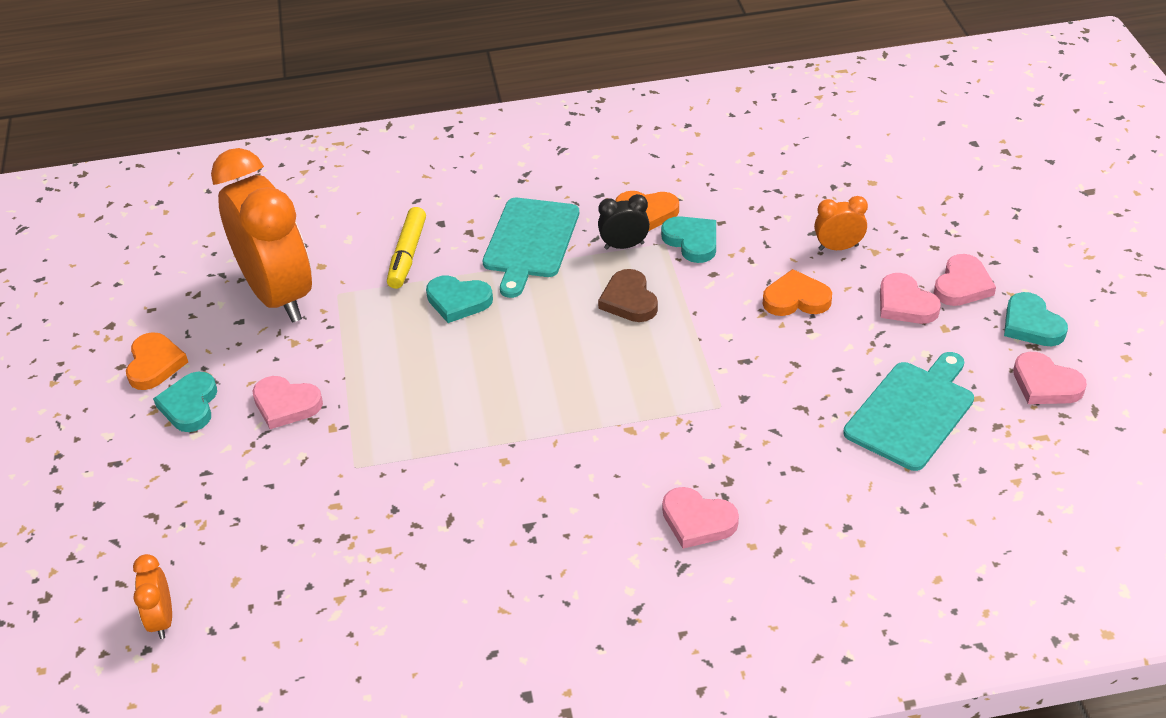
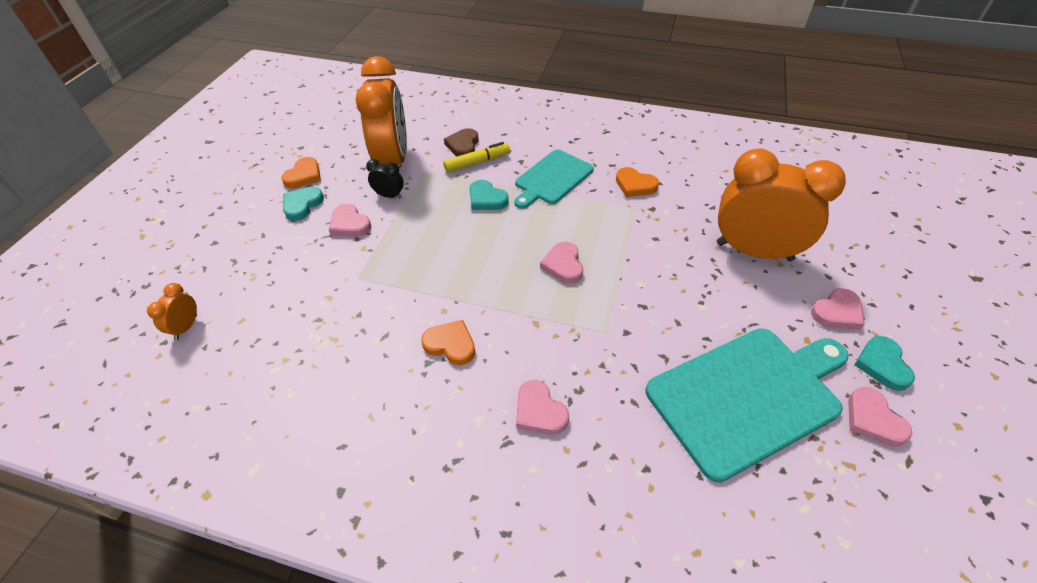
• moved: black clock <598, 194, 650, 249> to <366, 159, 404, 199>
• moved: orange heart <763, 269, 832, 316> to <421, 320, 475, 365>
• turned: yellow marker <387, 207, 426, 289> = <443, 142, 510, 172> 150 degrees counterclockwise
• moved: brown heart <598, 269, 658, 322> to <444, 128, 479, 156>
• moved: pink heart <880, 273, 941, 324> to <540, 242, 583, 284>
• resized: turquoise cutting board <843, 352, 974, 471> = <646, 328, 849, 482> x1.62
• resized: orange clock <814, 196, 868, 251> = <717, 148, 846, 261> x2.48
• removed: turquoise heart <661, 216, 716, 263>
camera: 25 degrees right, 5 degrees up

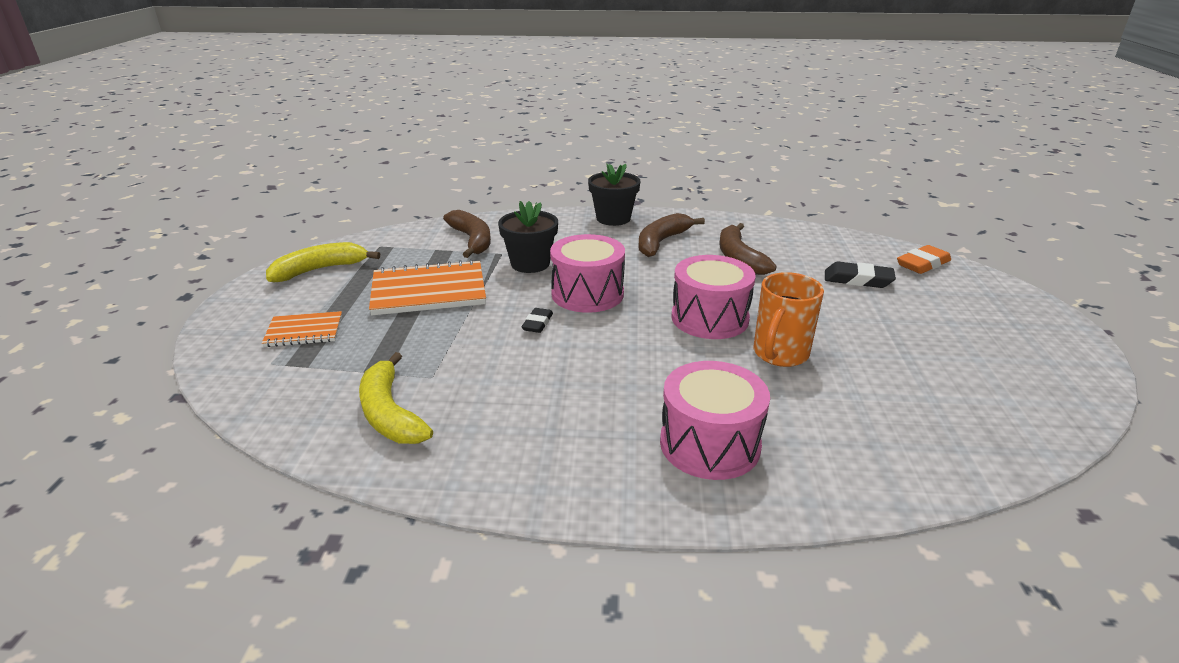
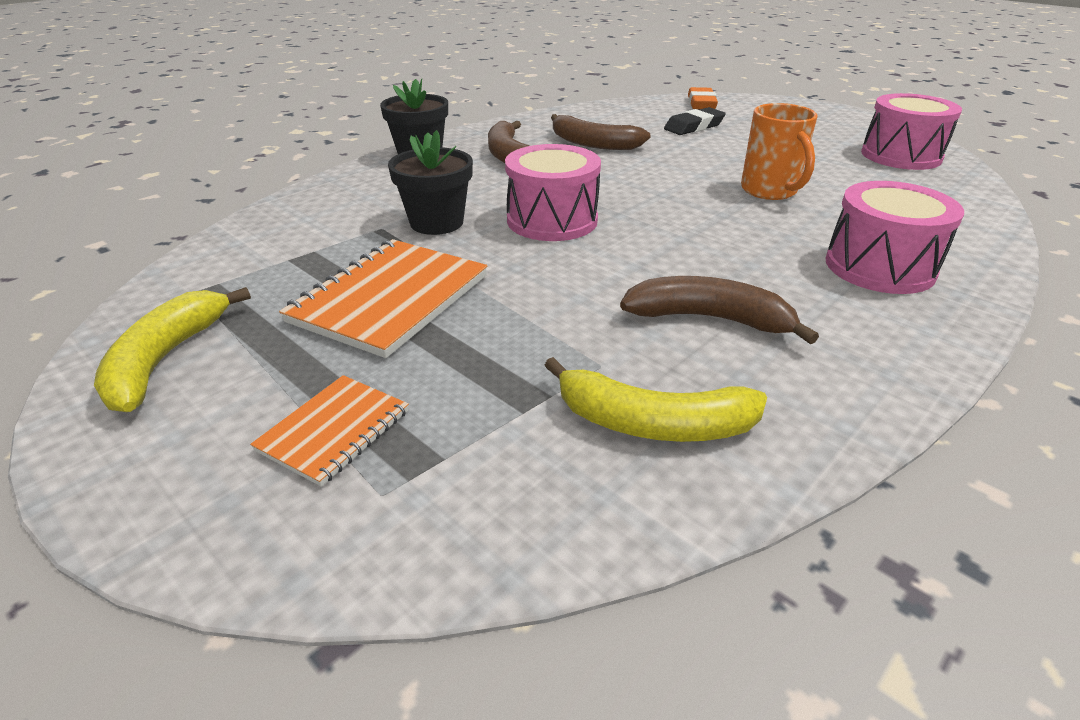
• moved: brown banana <443, 210, 491, 258> to <620, 276, 819, 344>
• moved: pink drum <671, 255, 755, 339> to <861, 93, 962, 170>
• removed: black eraser <522, 308, 553, 333>
camera: 50 degrees left, 5 degrees up

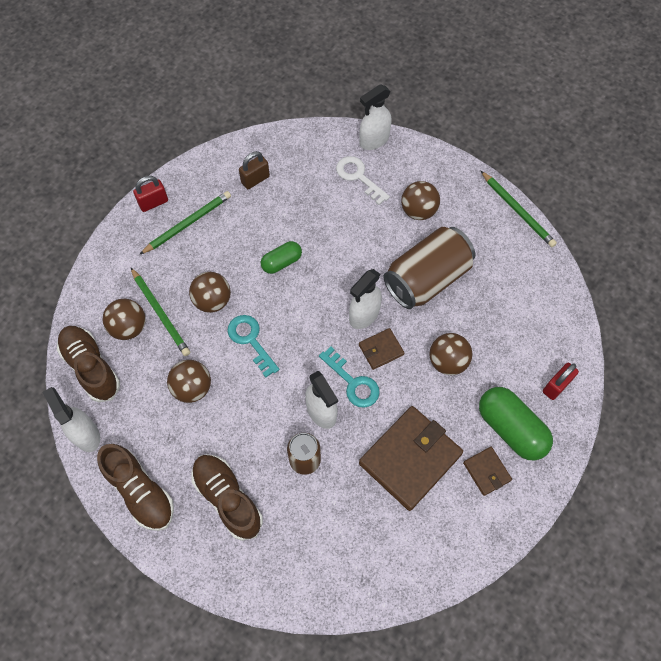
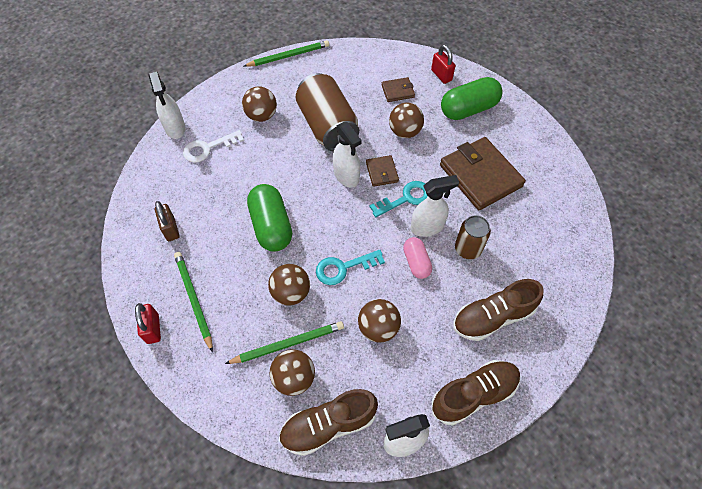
• resized: green capsule <261, 241, 302, 274> = <247, 184, 292, 252> x1.71
• moved: brown wallet <463, 447, 512, 496> to <381, 77, 415, 102>
• added: pink capsule <403, 237, 432, 279>
camera: 75 degrees left, 5 degrees down

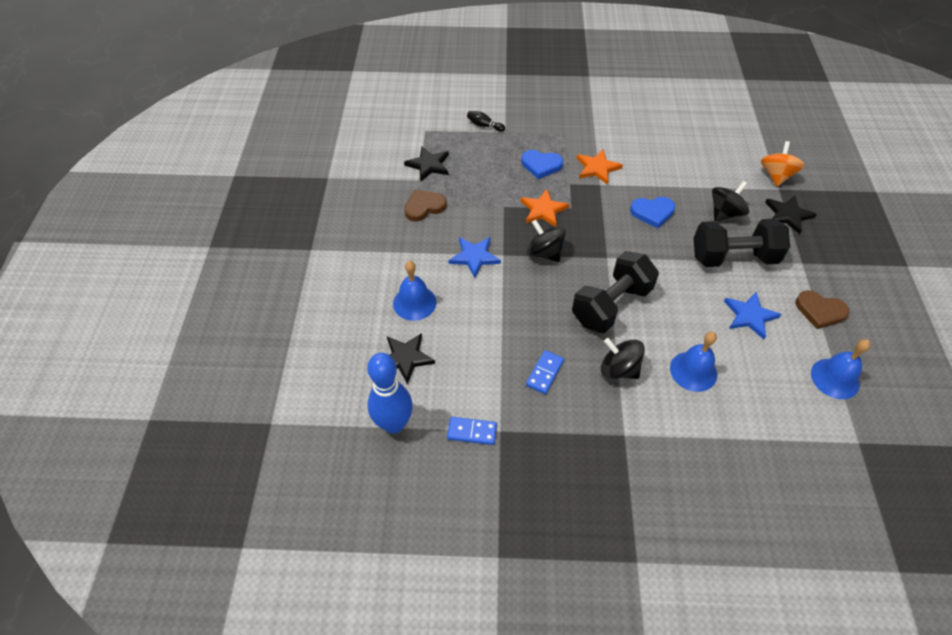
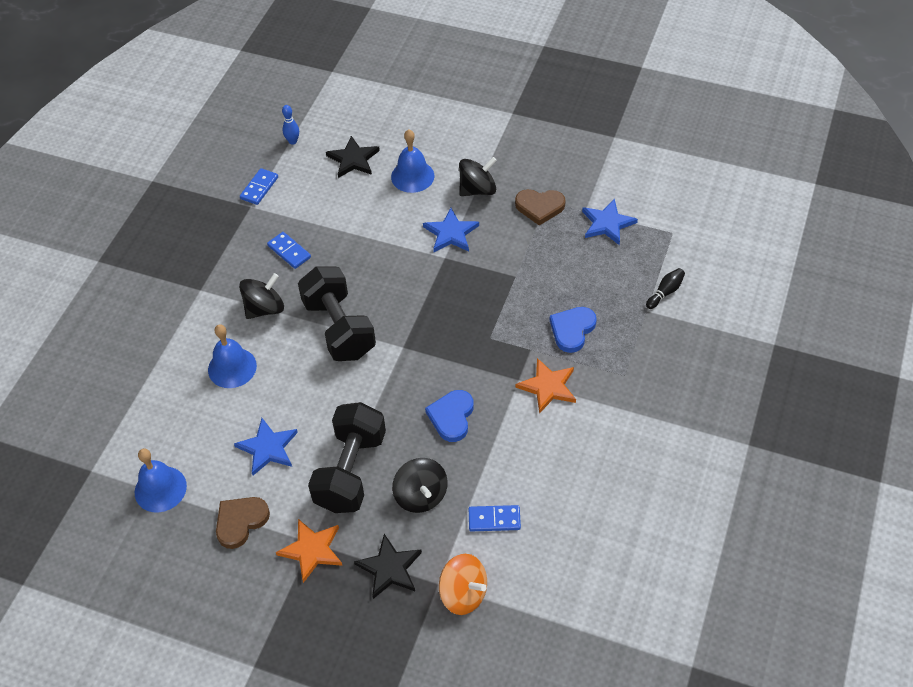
• moved: orange star <521, 189, 569, 227> to <276, 519, 342, 583>
• resized: blue bowling pin <367, 353, 413, 434> = <282, 105, 299, 145> x0.45
• moved: black spinning top <527, 220, 566, 262> to <459, 157, 497, 196>
• added: blue domino <469, 505, 521, 531>
• turned: brown heart <404, 190, 447, 222> = <515, 189, 566, 226> 105 degrees clockwise
• recoloured: black star <404, 146, 449, 181> to blue star <582, 199, 638, 245>
camera: 110 degrees right, 0 degrees up

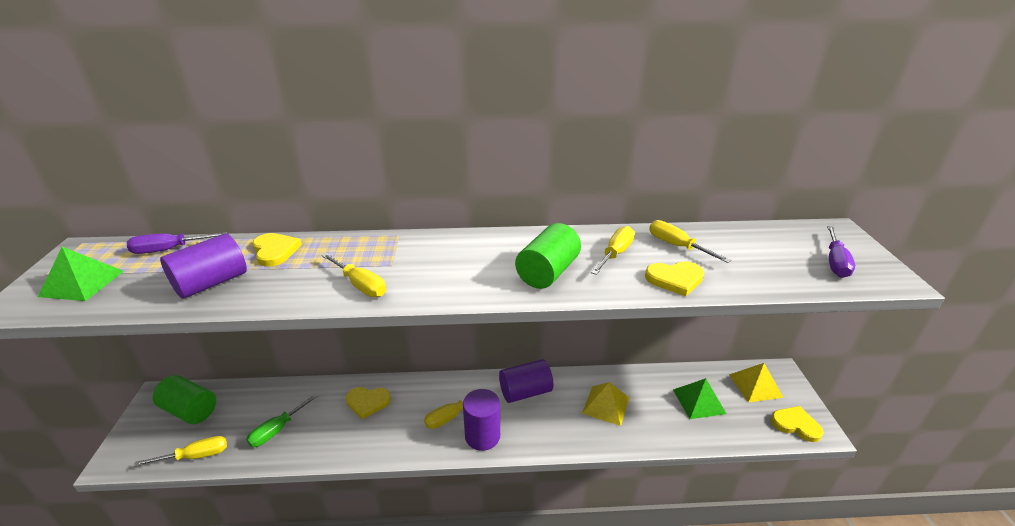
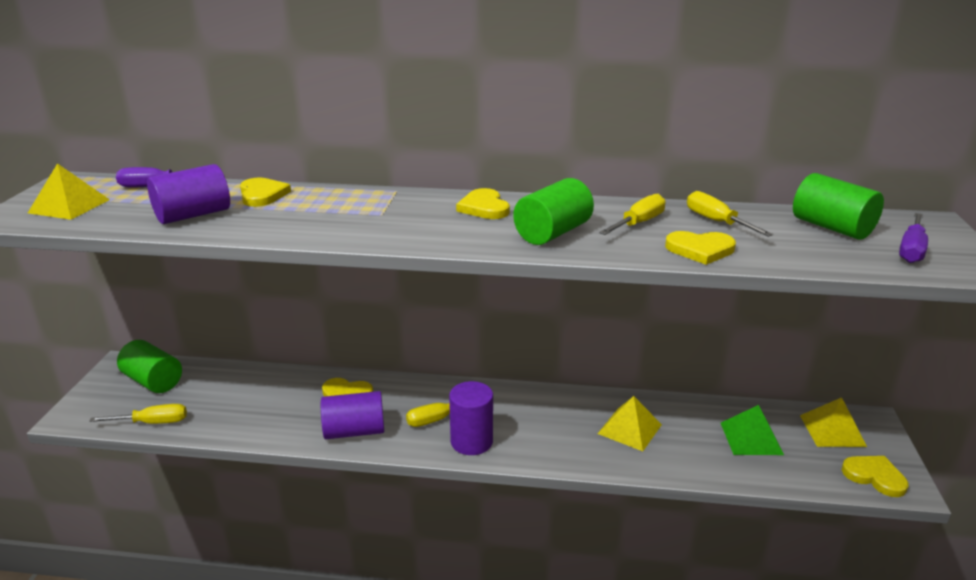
• recoloured: green pyramid <38, 247, 124, 301> to yellow pyramid <28, 163, 110, 220>
• moved: purple cylinder <499, 359, 553, 403> to <321, 391, 384, 439>
• added: yellow heart <456, 188, 510, 219>
• added: green cylinder <793, 173, 884, 240>
• removed: green screwdriver <246, 393, 318, 447>
• removed: yellow screwdriver <321, 253, 386, 297>
camera: 10 degrees right, 5 degrees down

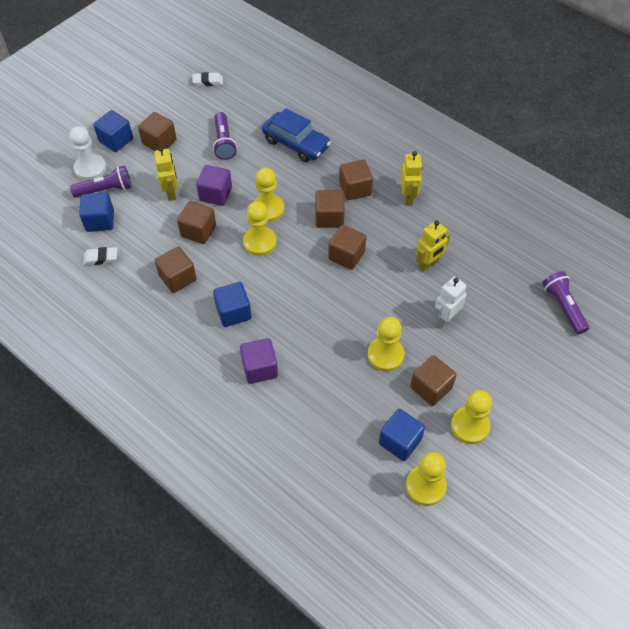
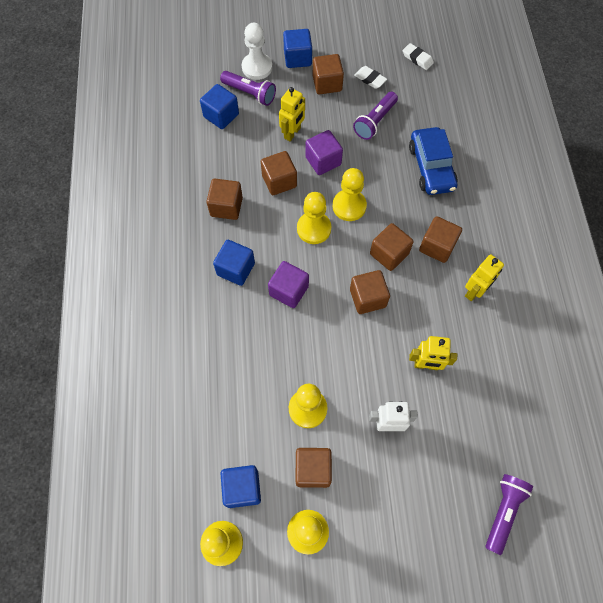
• moved: purple cube <240, 338, 278, 384> to <268, 261, 309, 308>
• moved: white eraser <83, 247, 117, 265> to <354, 66, 387, 89>
camera: 45 degrees right, 10 degrees up

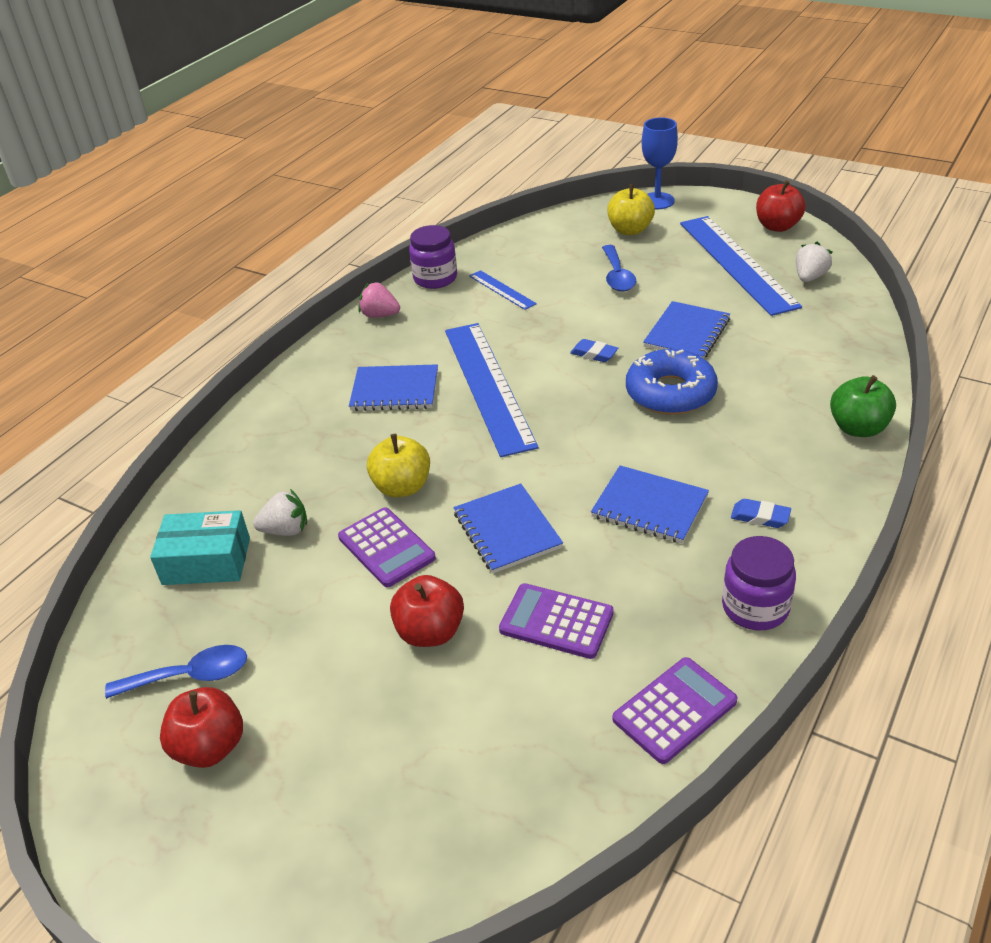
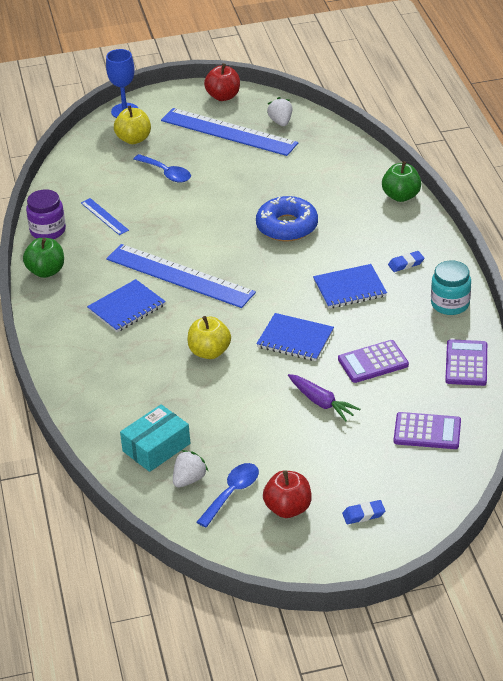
• replaced: pink strawberry <359, 282, 400, 318> to green apple <23, 238, 64, 278>
• turned: blue ruler <469, 270, 537, 310> = <81, 198, 129, 235> 45 degrees clockwise
• moved: white strawberry <253, 489, 307, 536> to <173, 450, 208, 488>
• replaced: red apple <390, 575, 464, 647> to purple carrot <288, 374, 360, 422>
• moved: blue eraser <570, 339, 618, 362> to <342, 500, 385, 524>
• moved: purple calculator <338, 507, 436, 587> to <394, 412, 461, 449>
• recoloured: purple jar <722, 536, 796, 630> to turquoise jar <431, 260, 471, 315>
• removed: blue notebook <643, 301, 730, 359>
camera: 45 degrees left, 0 degrees up

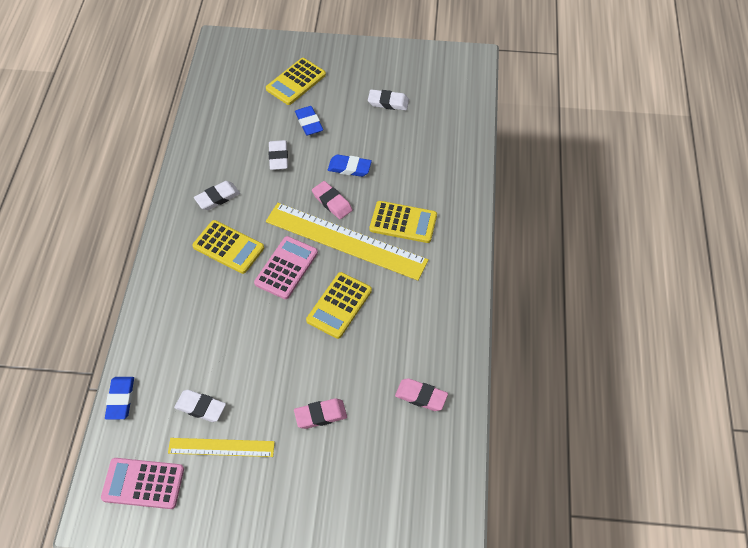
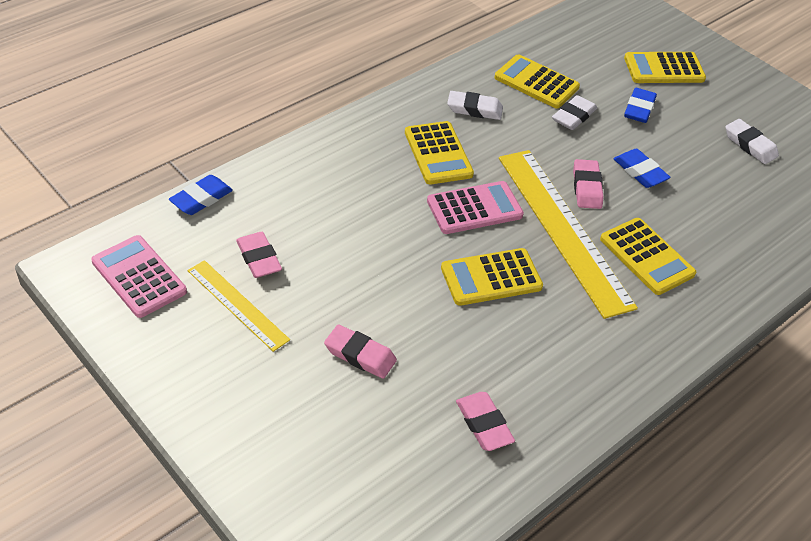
• recoloured: white eraser <174, 390, 226, 422> to pink eraser <236, 232, 282, 278>
• added: yellow calculator <494, 54, 580, 108>
camera: 40 degrees right, 10 degrees down

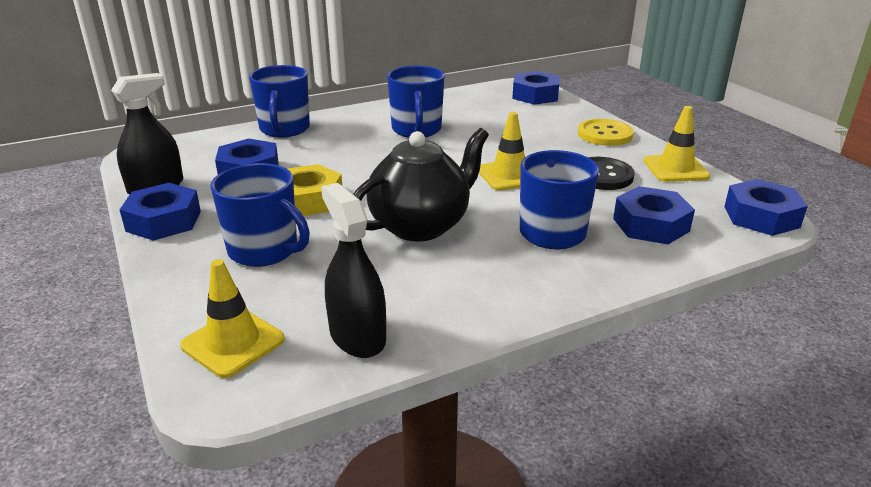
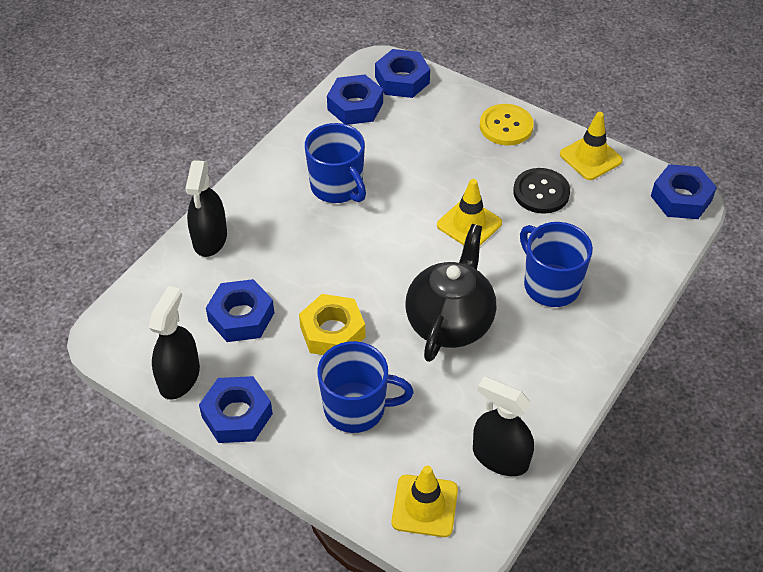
• replaced: blue mug <249, 65, 310, 138> to black spray bottle <185, 160, 227, 257>
• moved: blue nut <613, 186, 695, 244> to <327, 74, 383, 125>
camera: 30 degrees left, 20 degrees up

